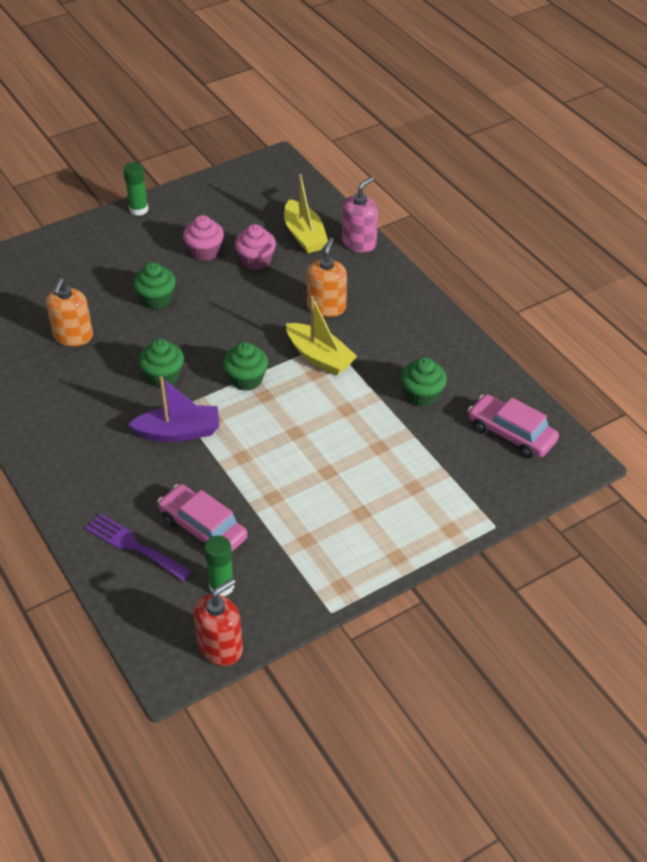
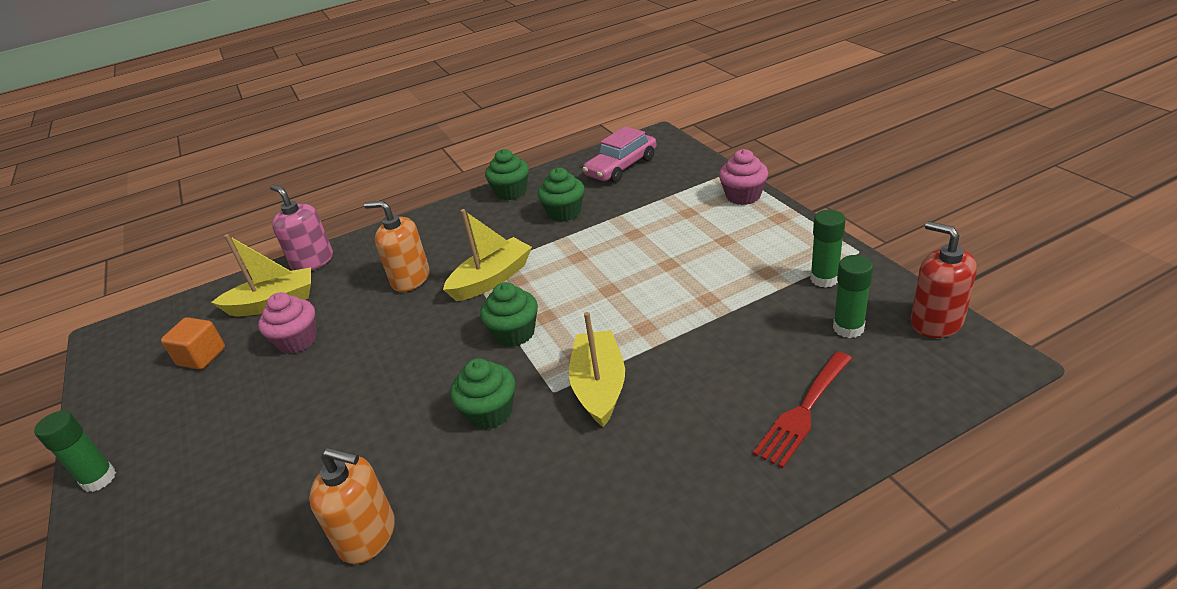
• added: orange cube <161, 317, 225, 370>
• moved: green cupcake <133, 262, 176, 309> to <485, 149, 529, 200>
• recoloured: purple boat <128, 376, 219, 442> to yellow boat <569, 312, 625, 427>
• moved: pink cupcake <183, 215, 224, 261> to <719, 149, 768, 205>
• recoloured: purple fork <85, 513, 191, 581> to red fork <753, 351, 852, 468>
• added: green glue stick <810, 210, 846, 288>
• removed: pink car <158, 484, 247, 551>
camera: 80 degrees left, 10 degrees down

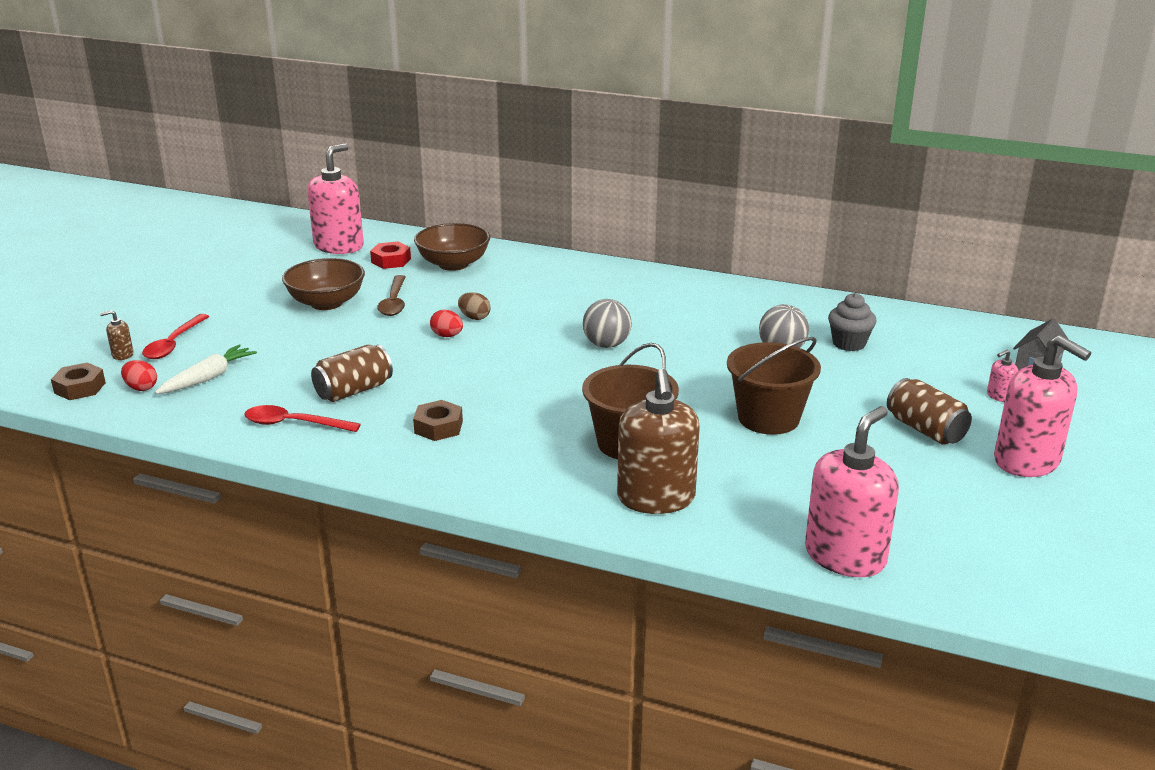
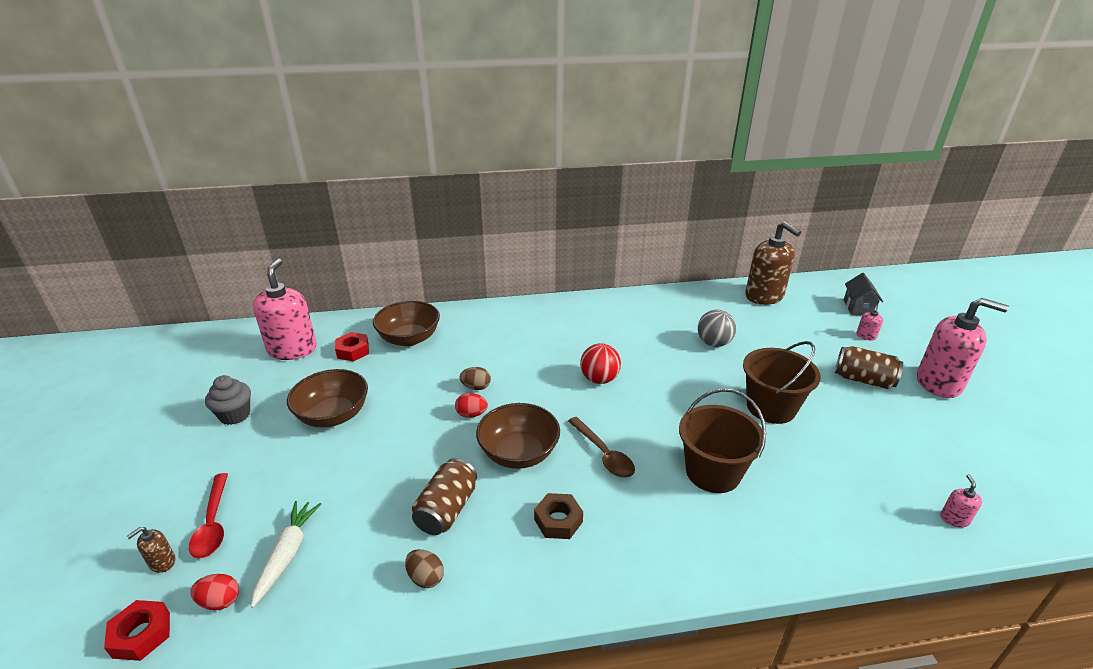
• recoloured: brown nut <51, 362, 106, 400> to red nut <104, 600, 170, 661>
• moved: grey cupcake <828, 293, 876, 351> to <205, 375, 251, 425>
• replaced: red spoon <244, 405, 361, 432> to brown egg <405, 549, 444, 588>
• added: brown bowl <476, 403, 560, 469>
• moved: brown spoon <377, 275, 406, 316> to <568, 417, 635, 478>
• recoloured: grey ball <583, 299, 632, 348> to red ball <580, 343, 621, 384>
• moved: brown soap dispenser <617, 369, 699, 514> to <745, 221, 801, 305>
• resized: pink soap dispenser <805, 406, 899, 577> = <940, 474, 982, 528> x0.41
camera: 30 degrees left, 5 degrees up

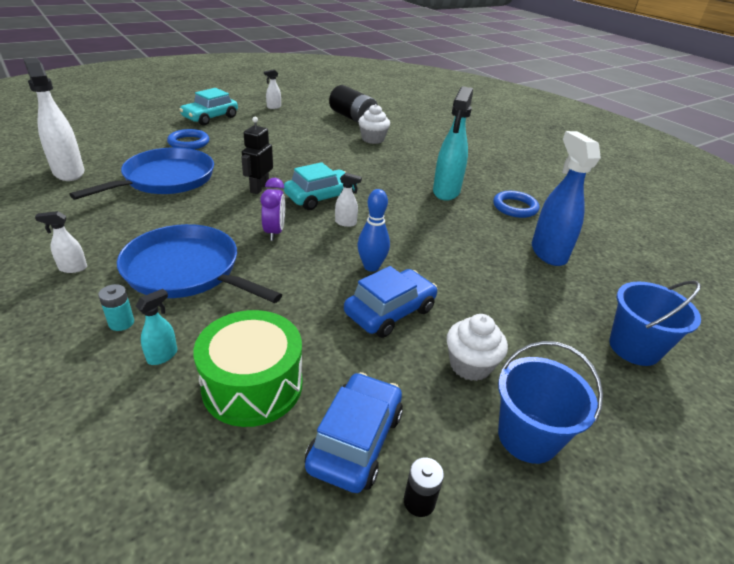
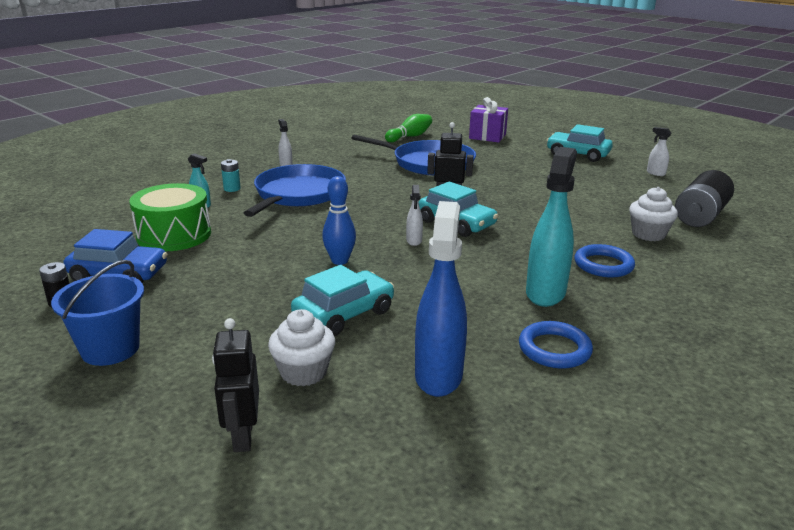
• replaced: blue bucket <609, 280, 701, 366> to black robot <212, 318, 259, 452>
• moved: white cupcake <447, 314, 508, 381> to <268, 309, 335, 387>
• added: turquoise car <291, 265, 394, 336>
• replaced: white spray bottle <23, 58, 84, 181> to green bowling pin <385, 114, 432, 142>
• turned: blue spray bottle <532, 131, 601, 266> = <415, 201, 467, 397> 60 degrees counterclockwise
• added: purple gift <469, 97, 508, 143>
• turned: turquoise spray bottle <433, 86, 473, 201> = <526, 147, 577, 307> 105 degrees clockwise
• moved: blue ring <167, 129, 209, 149> to <575, 244, 635, 278>
• removed: purple clock <260, 178, 285, 241>
• removed: blue car <344, 266, 437, 338>
camera: 80 degrees right, 10 degrees down

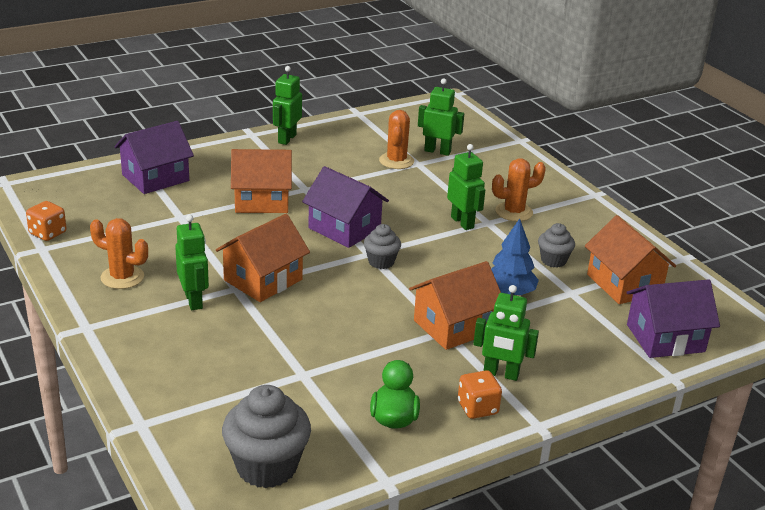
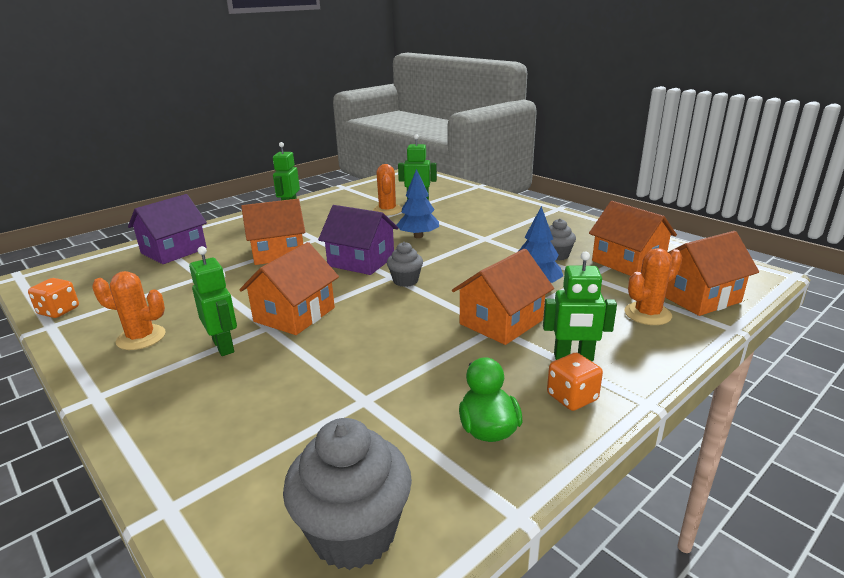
• added: blue tree <396, 169, 439, 238>
• moved: orange cactus <492, 158, 546, 221> to <624, 248, 683, 325>
• recoloured: purple house <626, 279, 720, 358> to orange house <665, 231, 759, 316>
• removed: green robot <447, 144, 485, 230>
camera: 10 degrees left, 5 degrees down

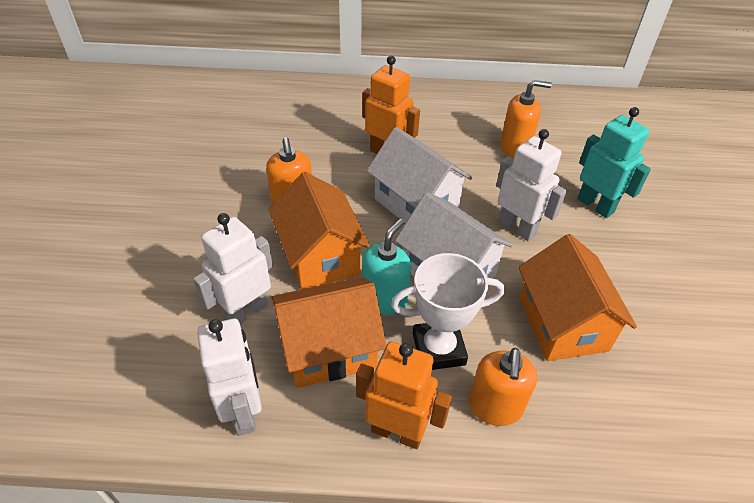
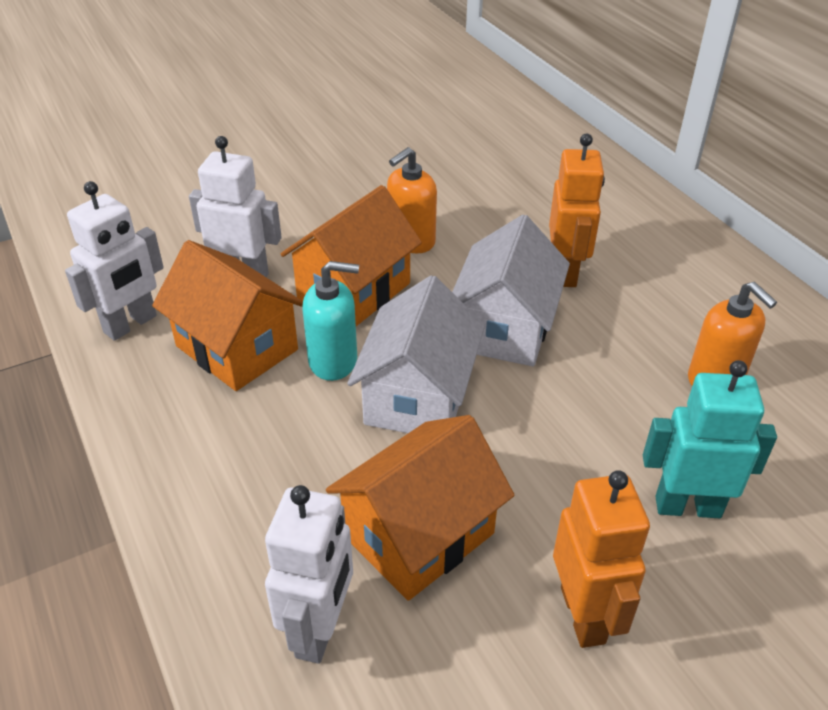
• moved: white robot <496, 129, 567, 241> to <265, 485, 353, 664>
• moved: orange robot <356, 342, 452, 449> to <553, 470, 650, 648>
• turned: turquoise robot <577, 107, 651, 218> = <643, 360, 777, 518> 105 degrees counterclockwise
• removed: white trophy <391, 253, 504, 370>
• removed: orange soap dispenser <468, 348, 537, 426>
camera: 60 degrees right, 5 degrees down

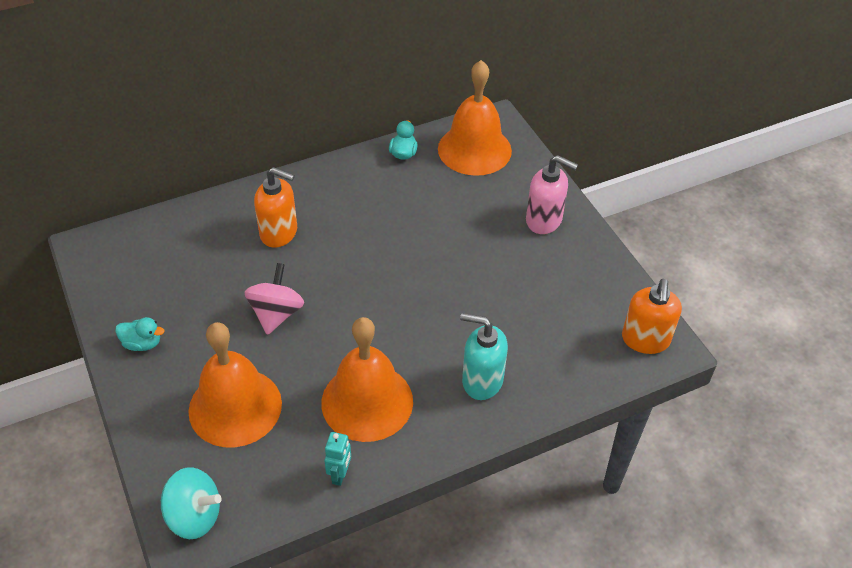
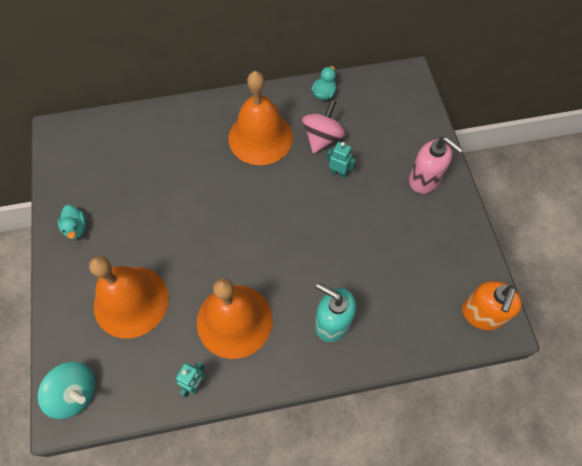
• turned: turquoise duck <115, 317, 164, 351> = <58, 205, 86, 239> 45 degrees clockwise
• moved: orange bell <438, 60, 512, 176> to <229, 71, 293, 165>
• moved: pink spinning top <244, 263, 304, 335> to <302, 100, 345, 154>
• added: turquoise robot <327, 142, 356, 178>
• removed: orange soap dispenser <254, 167, 297, 248>
camera: 15 degrees right, 15 degrees up

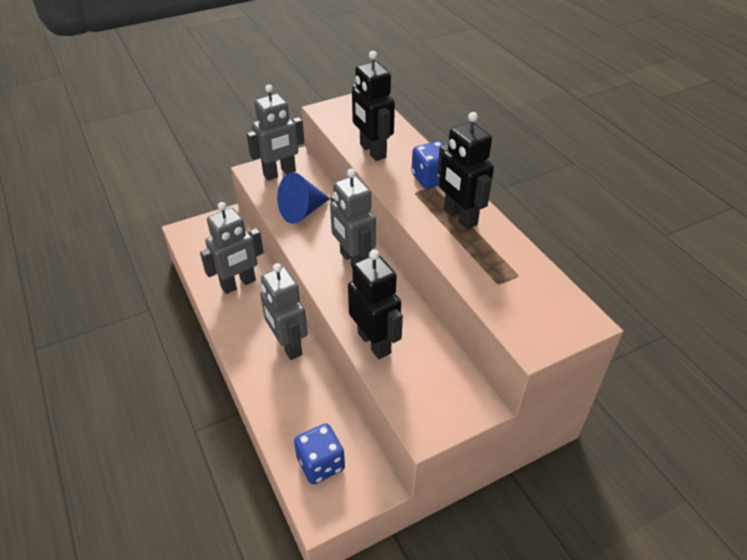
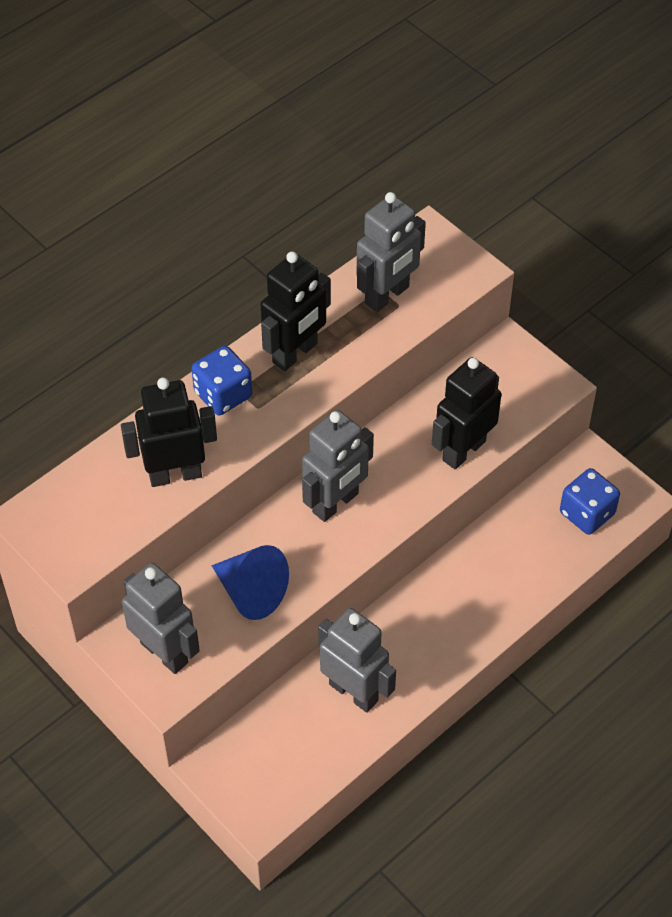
• turned: black robot <352, 51, 395, 161> = <121, 377, 217, 487> 150 degrees counterclockwise
• moved: grey robot <260, 263, 308, 360> to <357, 192, 426, 312>
camera: 105 degrees left, 10 degrees up

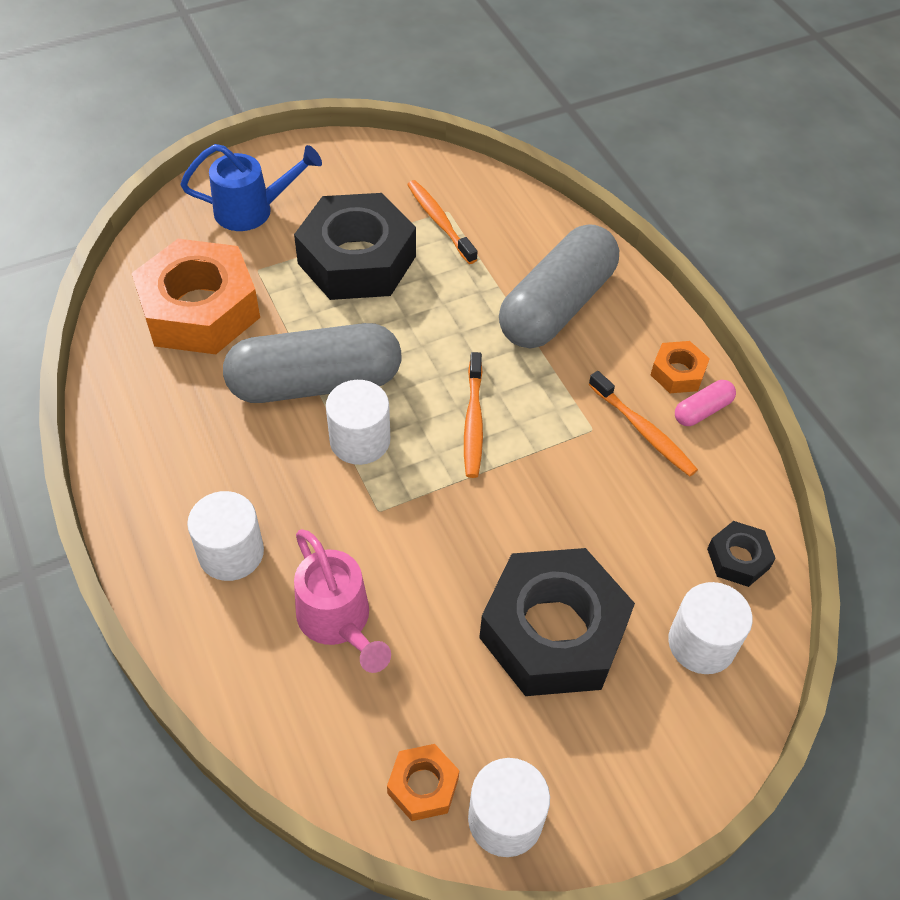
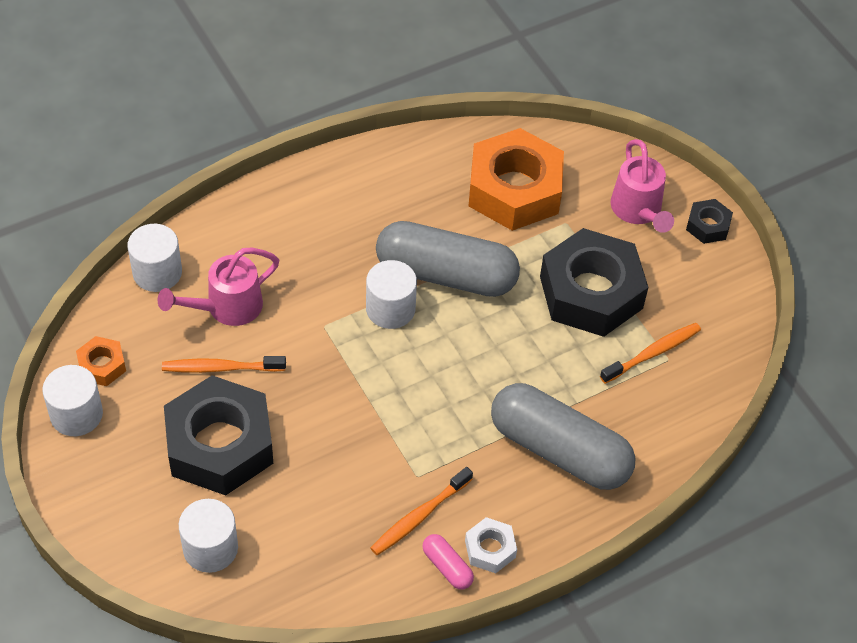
• moved: white cylinder <187, 491, 264, 581> to <128, 224, 182, 292>
• moved: orange toothbrush <464, 352, 483, 478> to <162, 356, 286, 373>
• turned: grey capsule <223, 323, 401, 403> = <376, 221, 520, 297> 60 degrees counterclockwise
• recoloured: orange nut <651, 341, 710, 393> to white nut <465, 517, 517, 573>
• recoloured: blue watering can <180, 144, 322, 231> to pink watering can <611, 139, 674, 233>
• moved: black nut <707, 521, 776, 587> to <686, 199, 733, 244>
camera: 85 degrees right, 0 degrees up

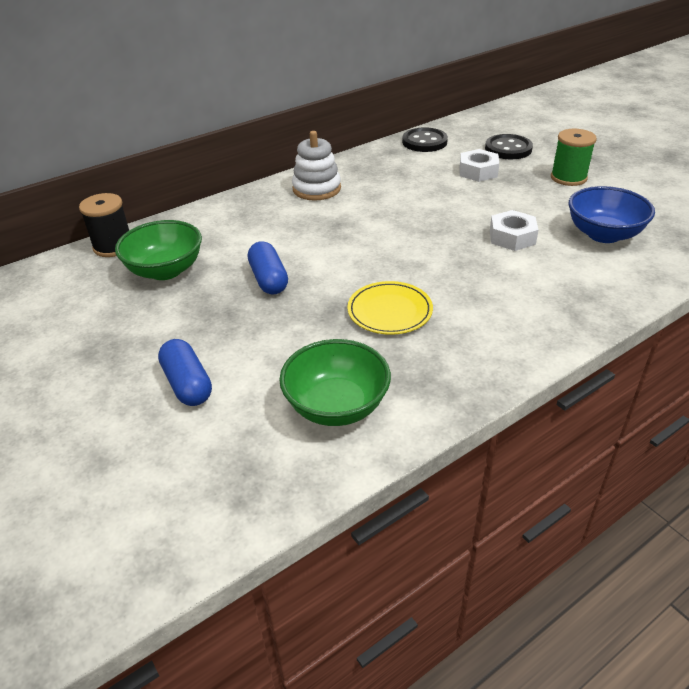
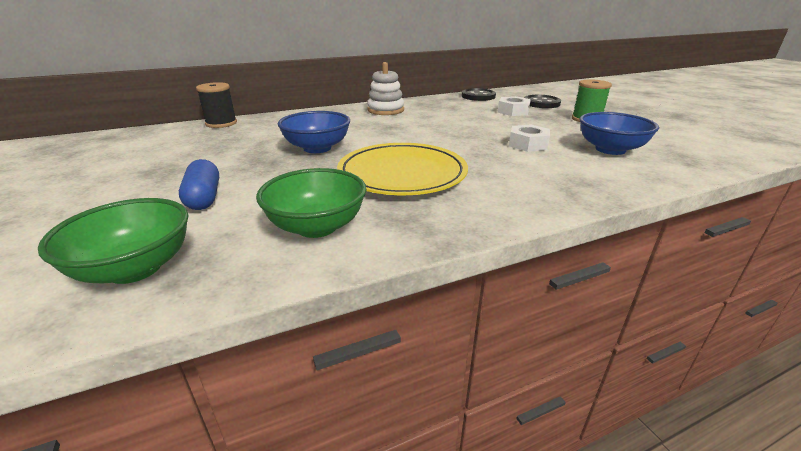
• moved: green bowl <115, 220, 202, 280> to <38, 198, 188, 284>
• replaced: blue capsule <248, 241, 288, 295> to blue bowl <278, 111, 350, 153>
• resized: yellow plate <347, 281, 433, 335> = <337, 143, 468, 195> x1.72
camera: 10 degrees right, 10 degrees down

